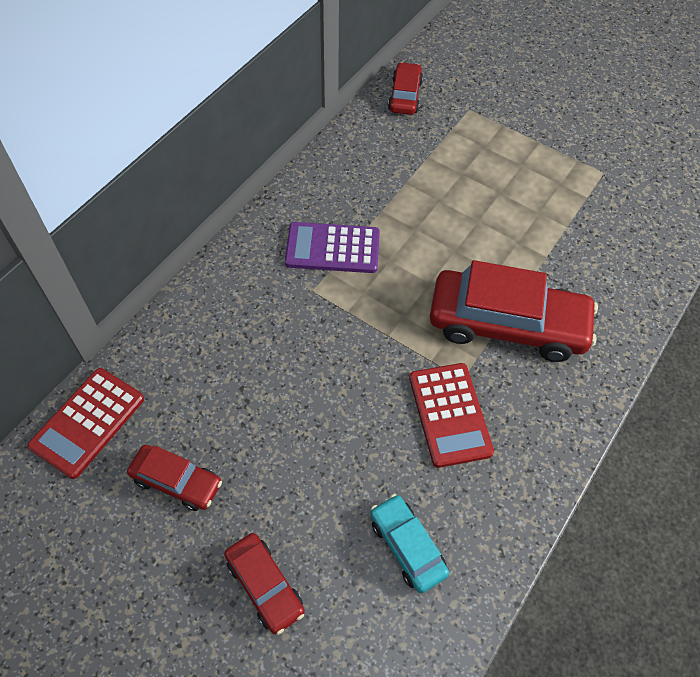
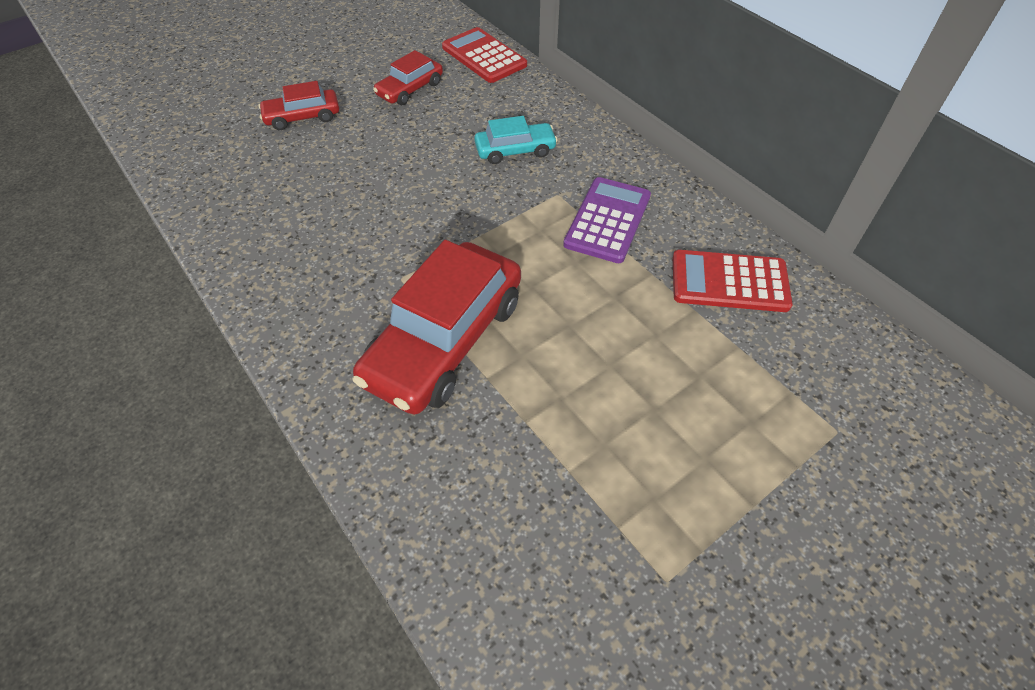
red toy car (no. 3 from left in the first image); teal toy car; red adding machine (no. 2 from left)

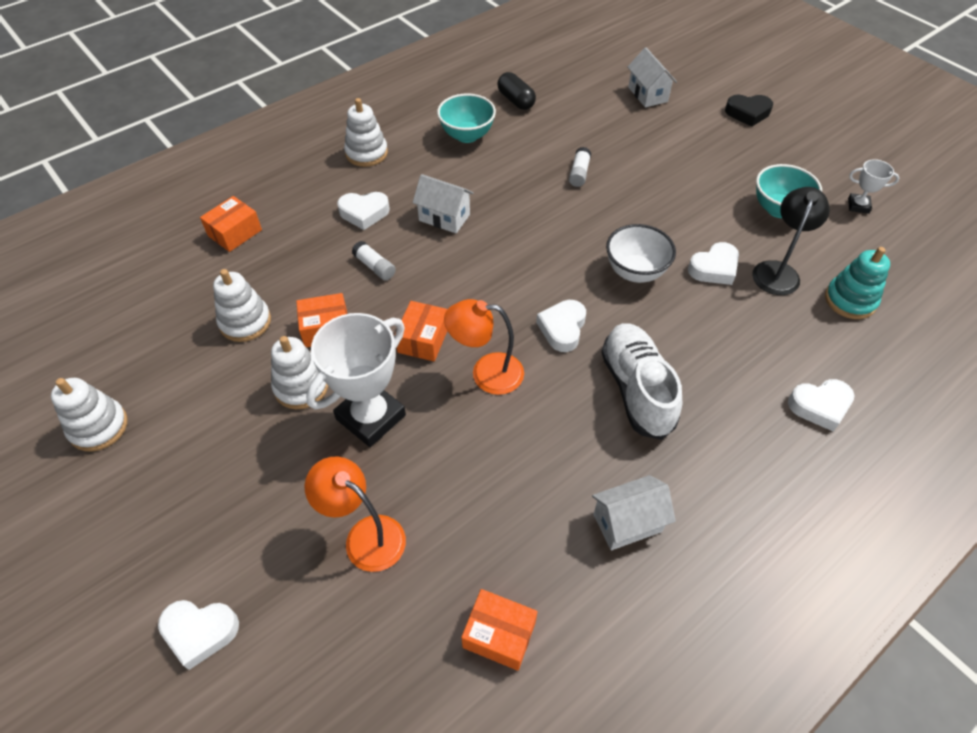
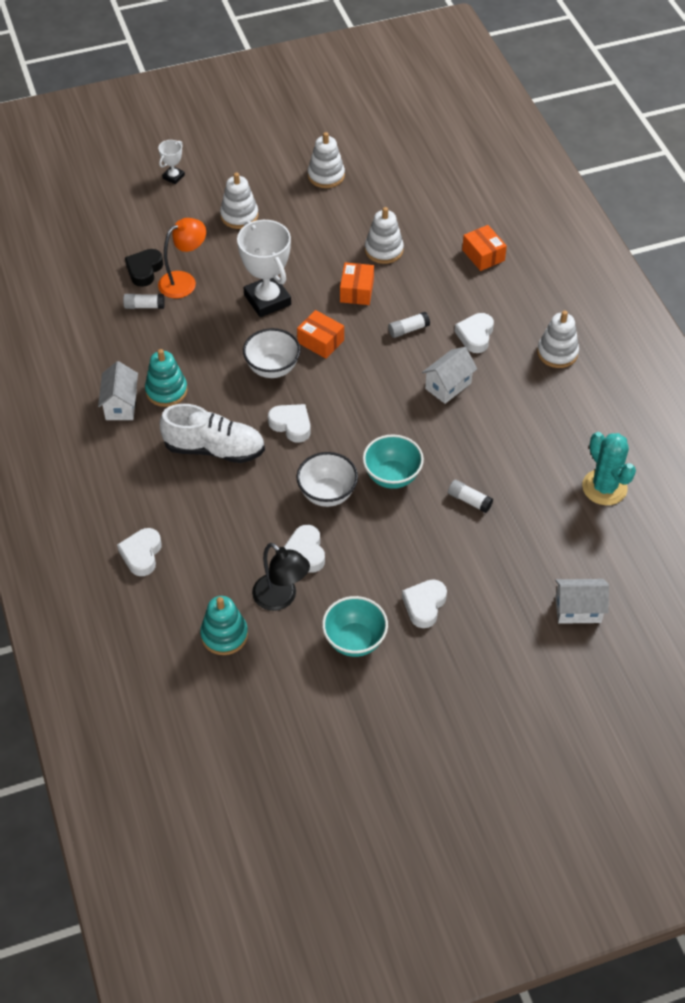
orange parcel (no. 4 from left in the first image); pure white glue (no. 1 from left); teal ring stacker (no. 1 from left); pure white love heart (no. 4 from left); pure white ring stacker (no. 1 from left); teal bowl (no. 2 from left); ebony love heart; pure white trophy (no. 1 from left); pure white bowl (no. 1 from left); teal prickly plant

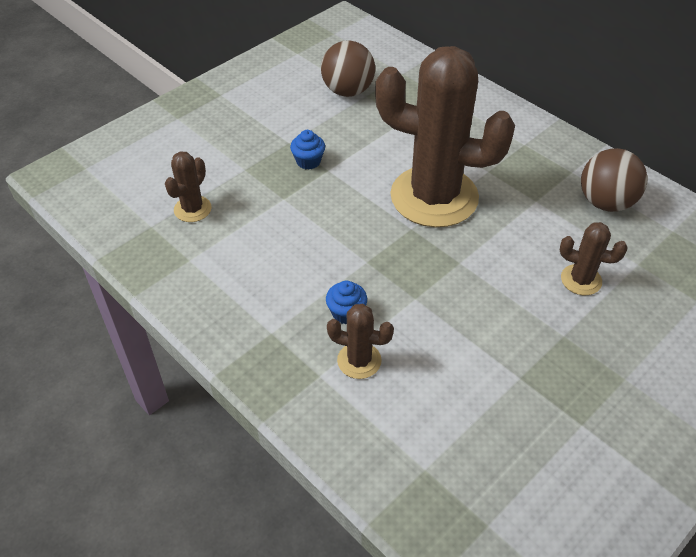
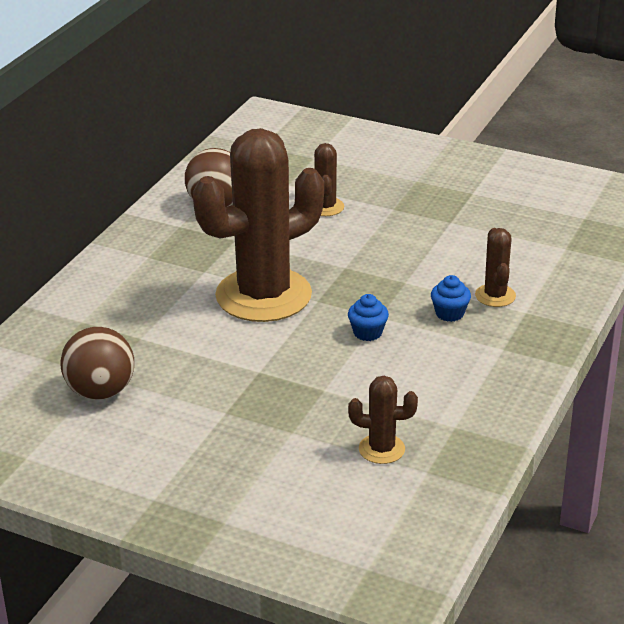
royal blue cupcake (no. 1 from left); dark brown prickly plant (no. 1 from left)

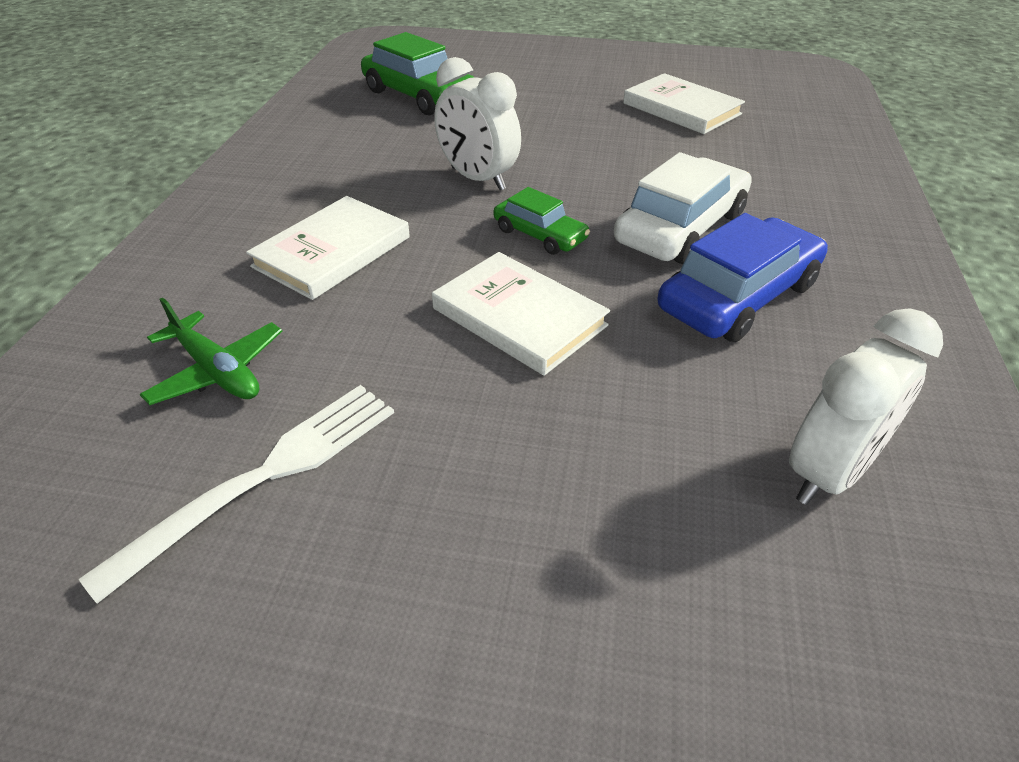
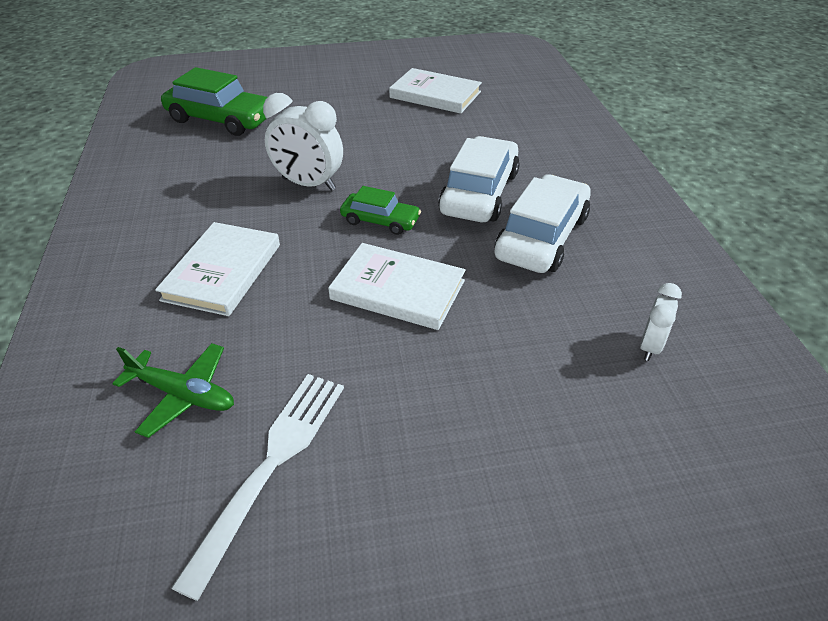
pure white toy car (no. 2 from left); pure white clock (no. 2 from left)

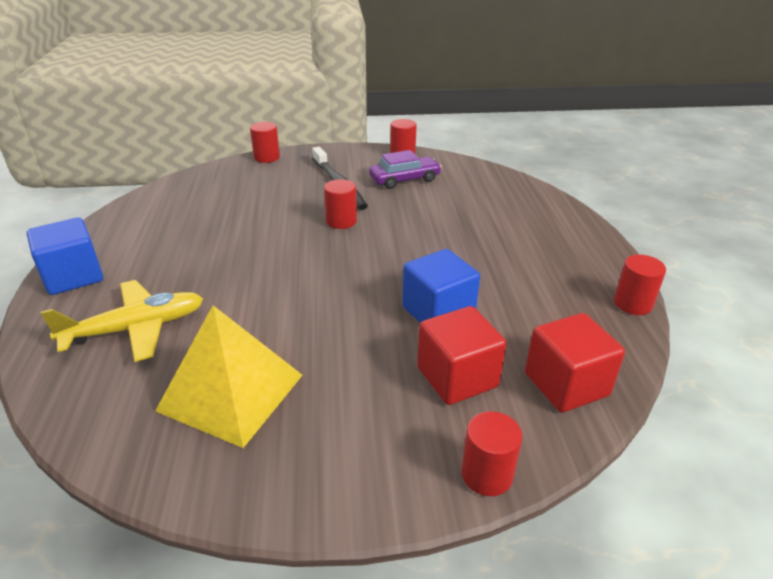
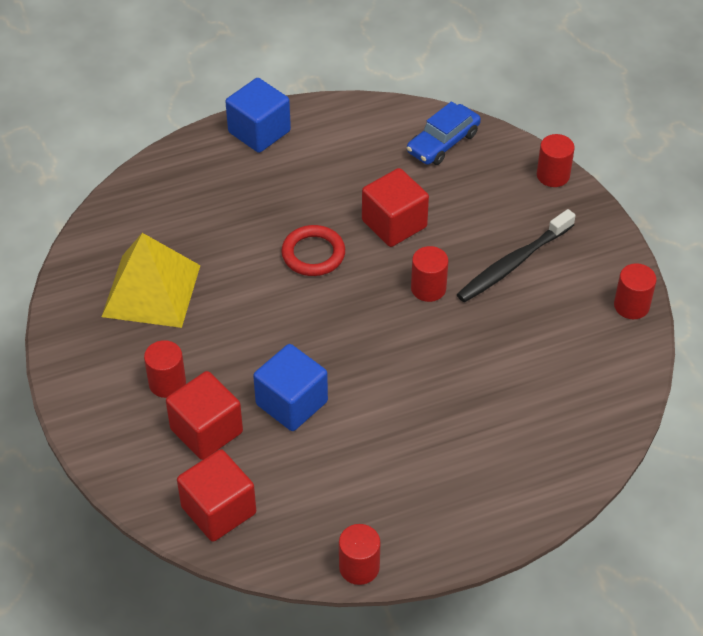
golden plane; royal purple toy car; red ring; red solid cube (no. 3 from left); royal blue toy car; red cylinder (no. 1 from left)

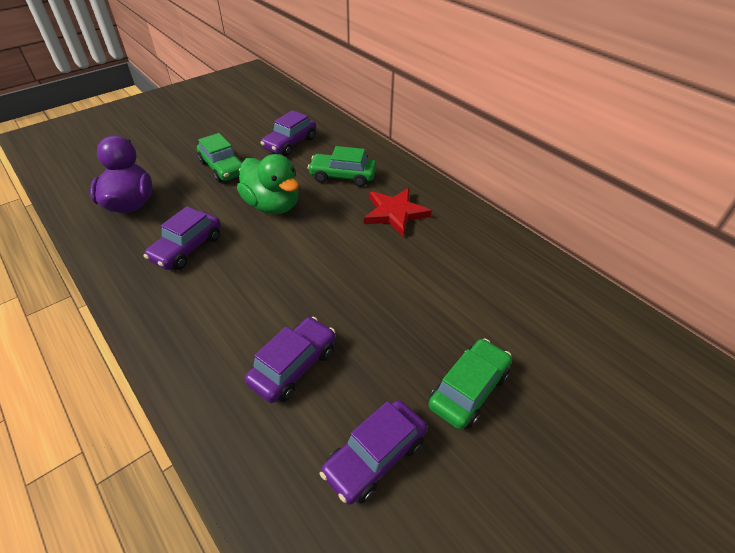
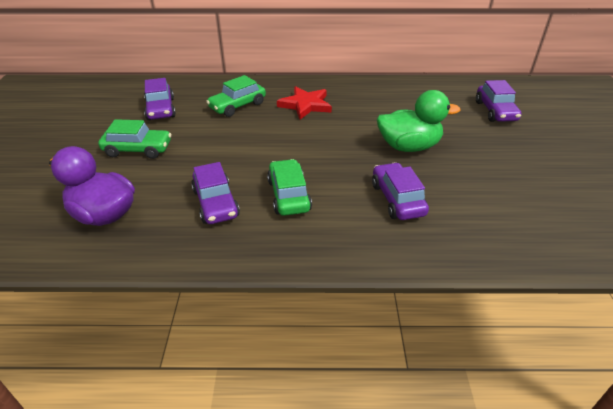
leaf-green duck; royal purple toy car (no. 4 from left); leaf-green toy car (no. 3 from left)

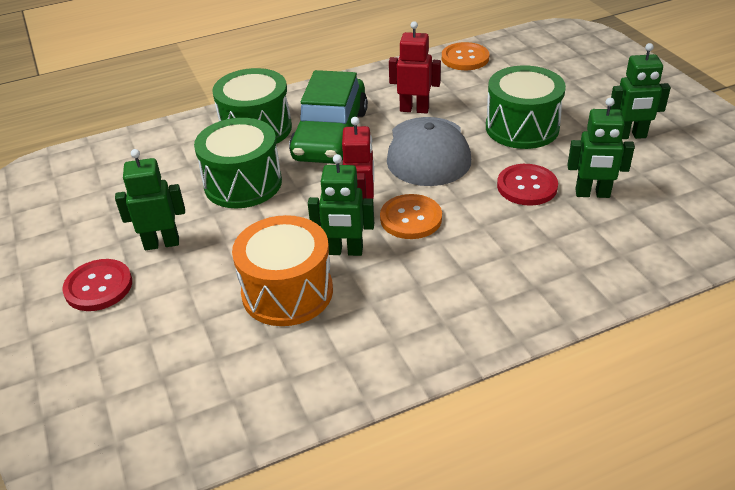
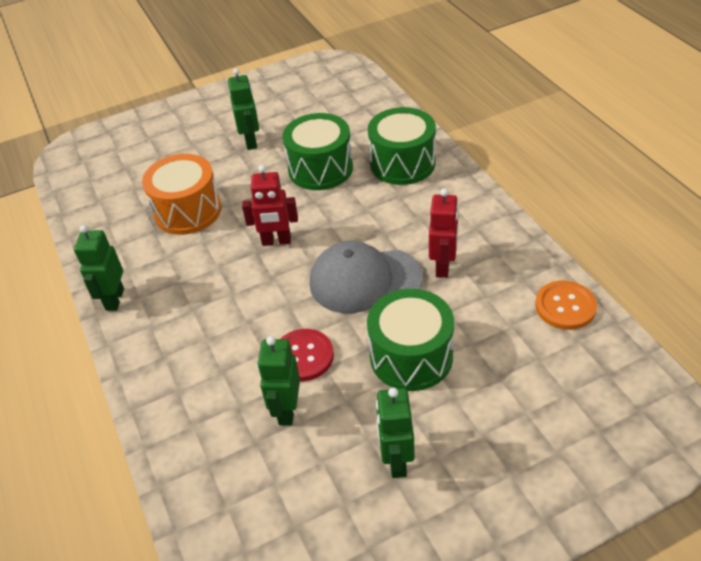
red shirt button (no. 1 from left in the first image); leaf-green toy car; orange shirt button (no. 1 from left in the first image); leaf-green toy robot (no. 1 from left)

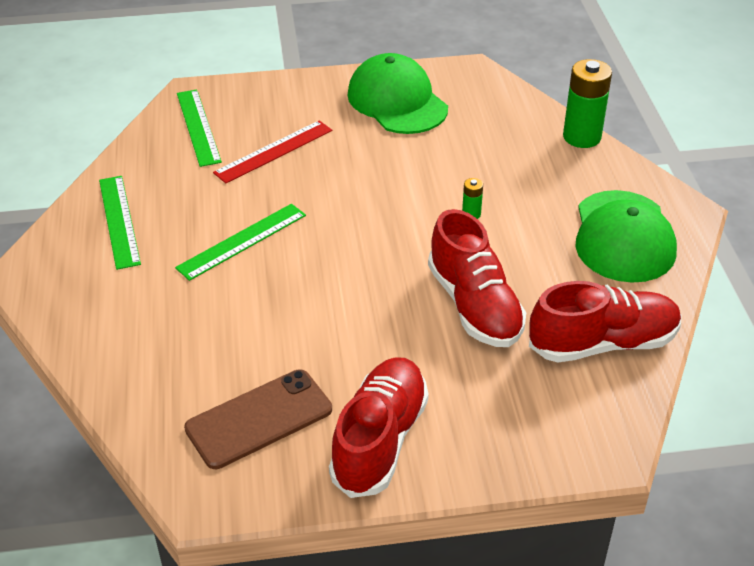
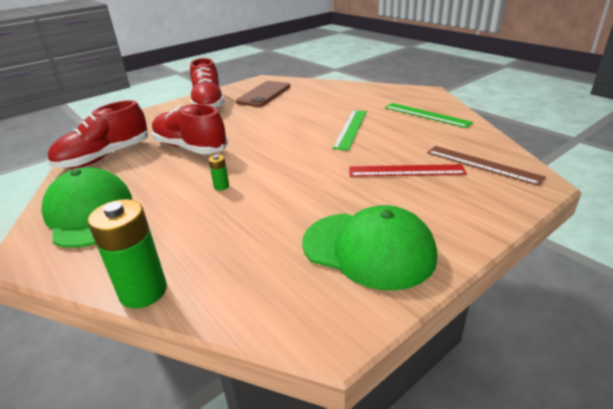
dark brown straightedge; red straightedge

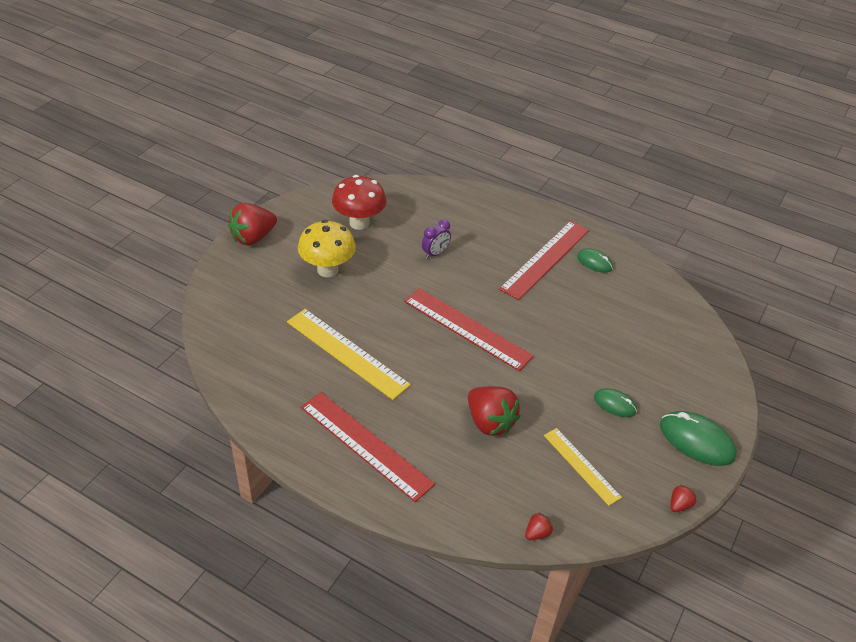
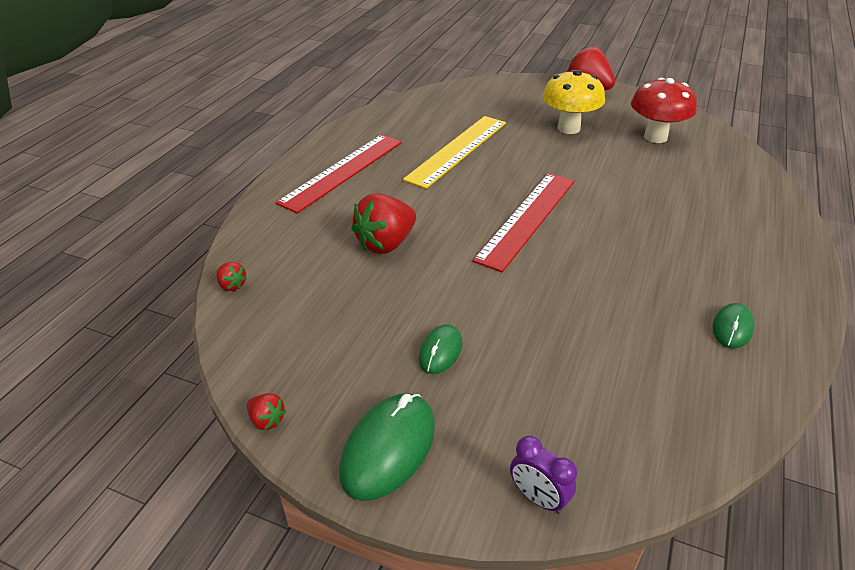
red straightedge (no. 3 from left in the first image); golden straightedge (no. 2 from left in the first image); royal purple clock

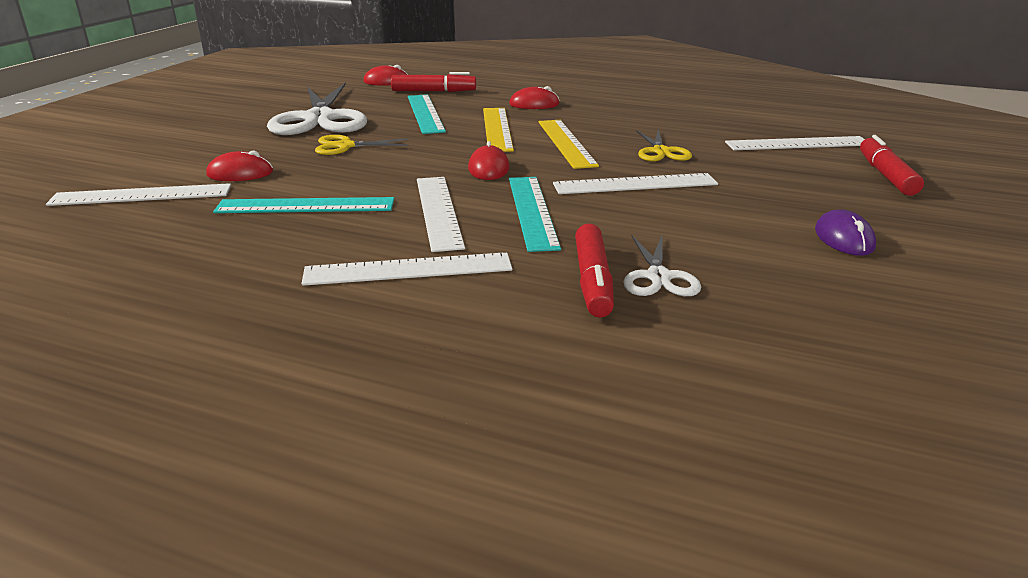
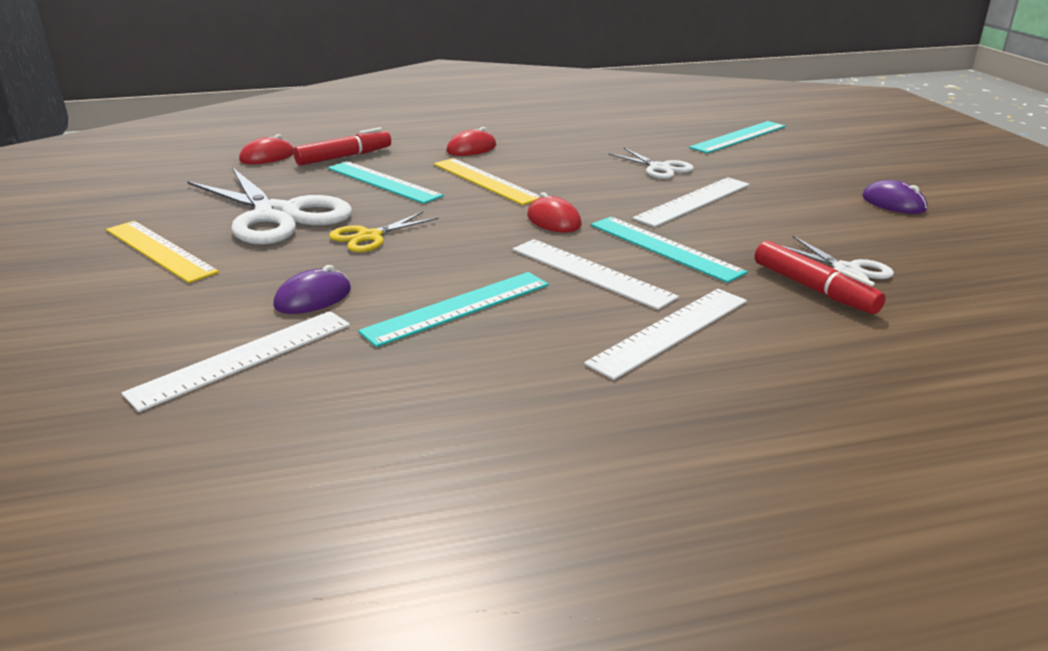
red marker pen (no. 3 from left in the first image); golden straightedge (no. 1 from left); royal purple mouse (no. 1 from left); pure white pair of scissors (no. 2 from left); teal straightedge (no. 4 from left)

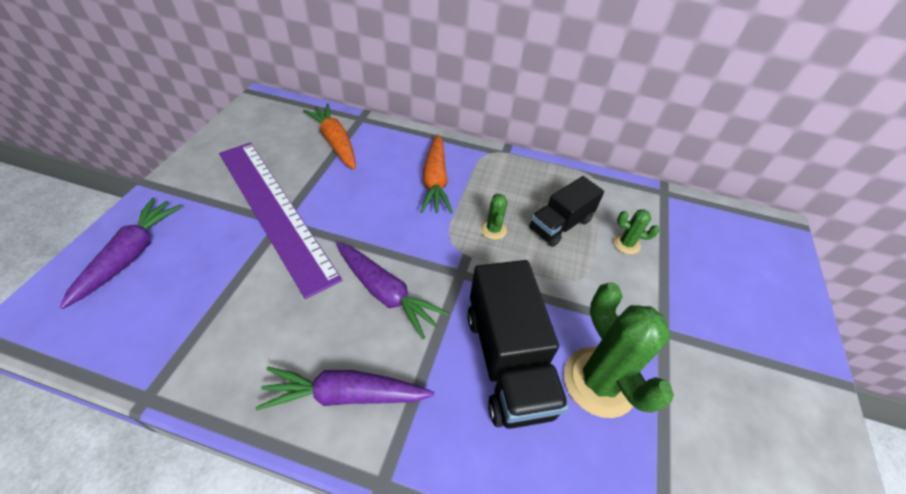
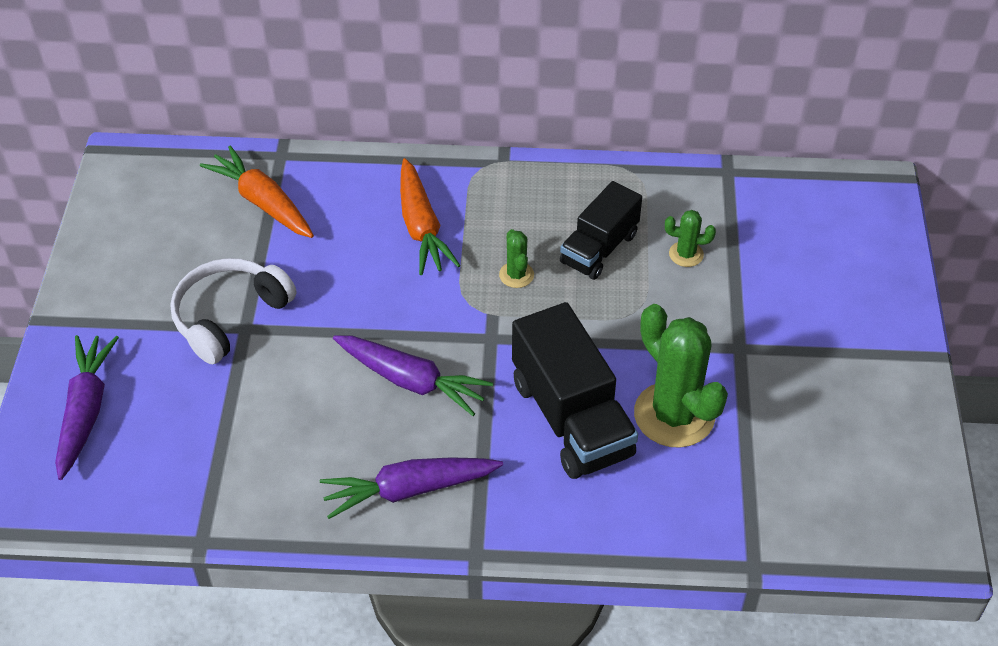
pure white over-ear headphones

